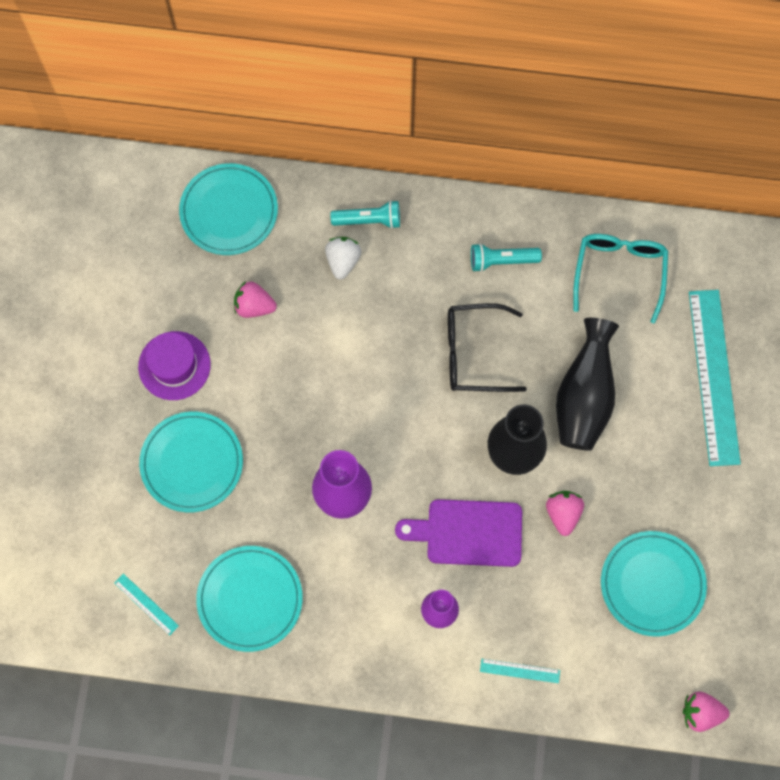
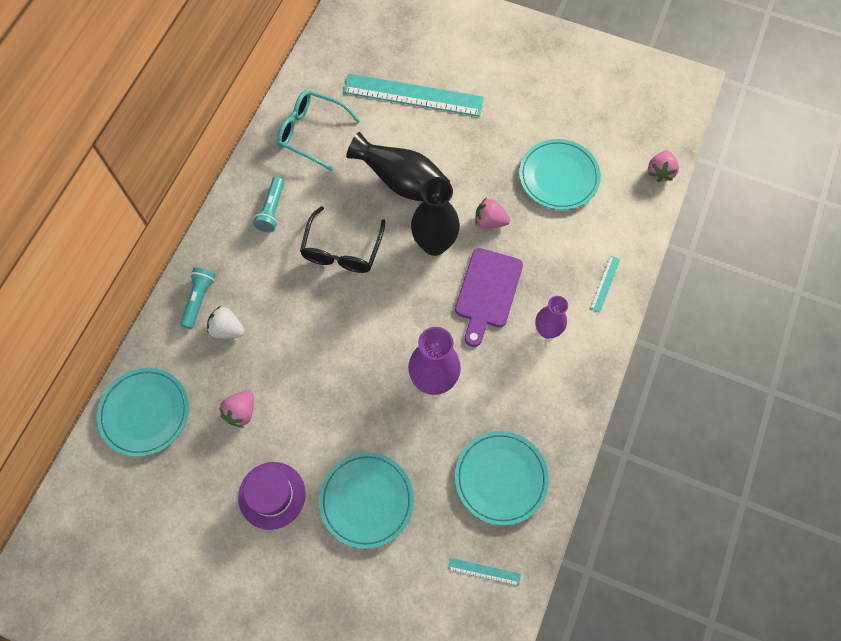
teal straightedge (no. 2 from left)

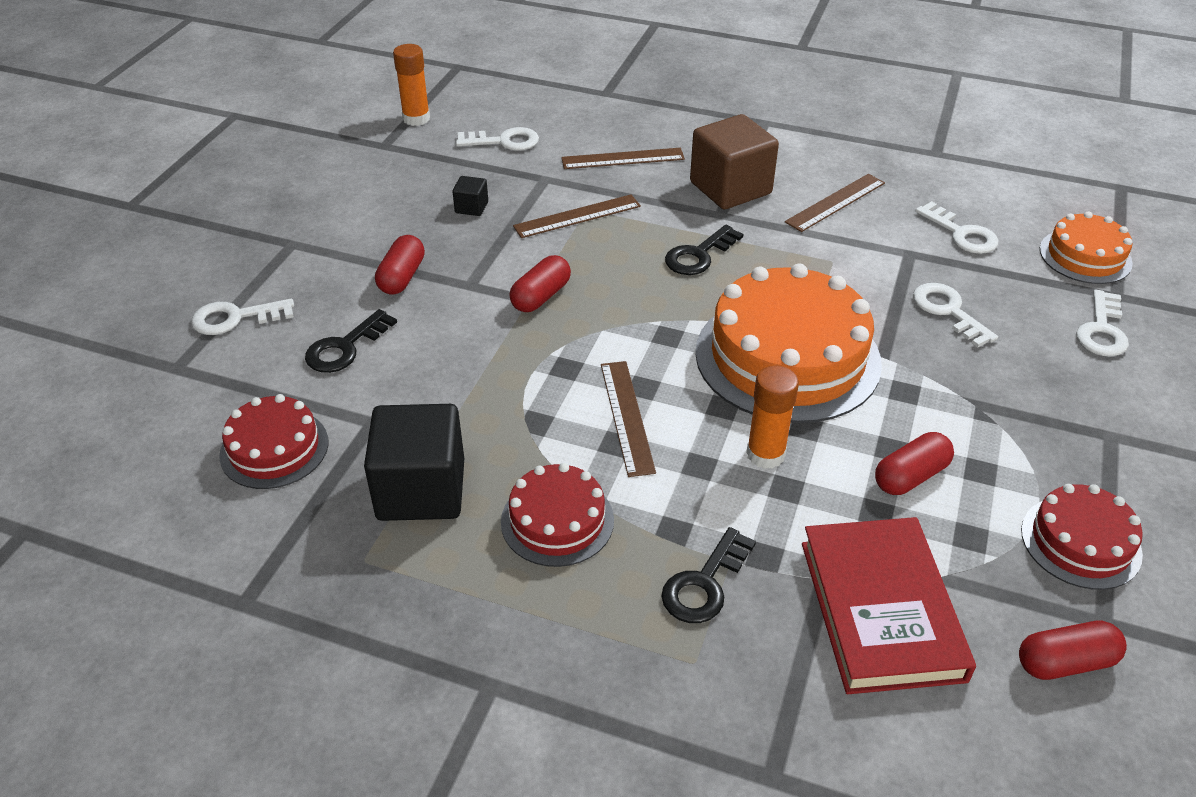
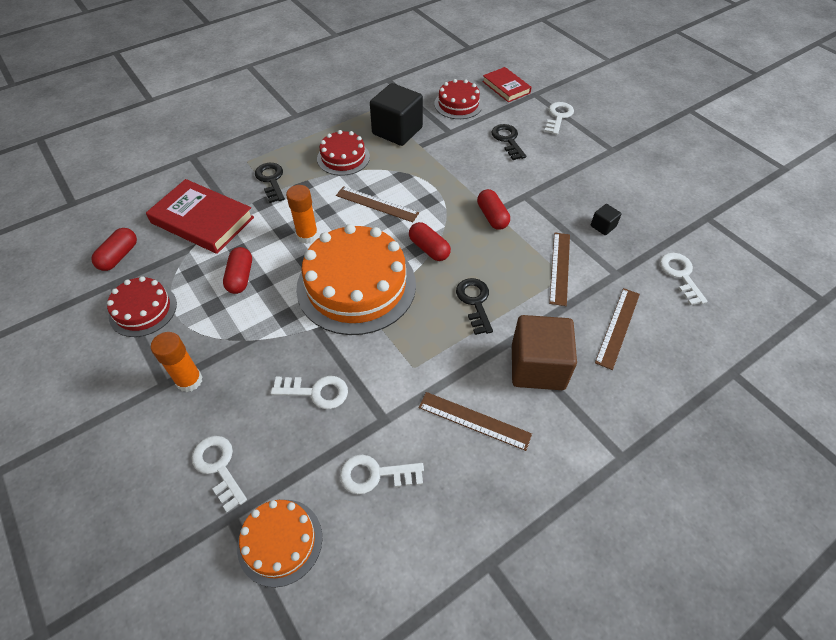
red hardcover (no. 2 from left); red pill (no. 3 from left); orange glue (no. 1 from left); pure white key (no. 5 from left); dark brown straightedge (no. 2 from left)

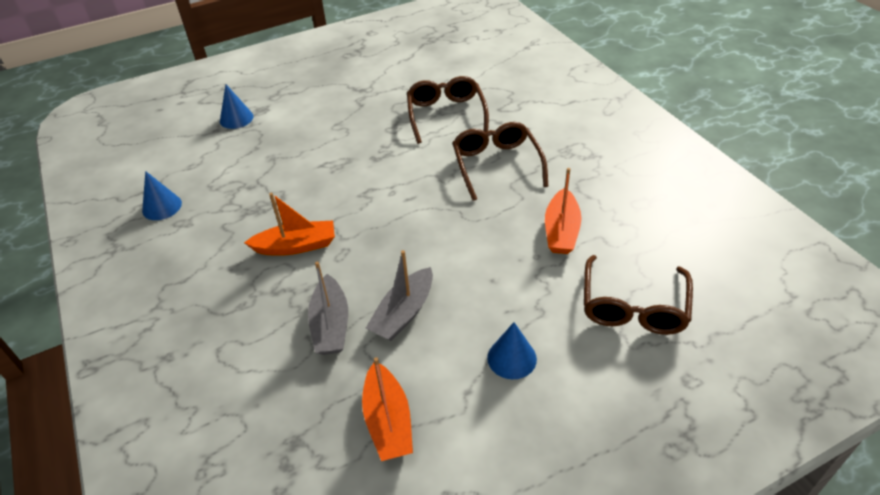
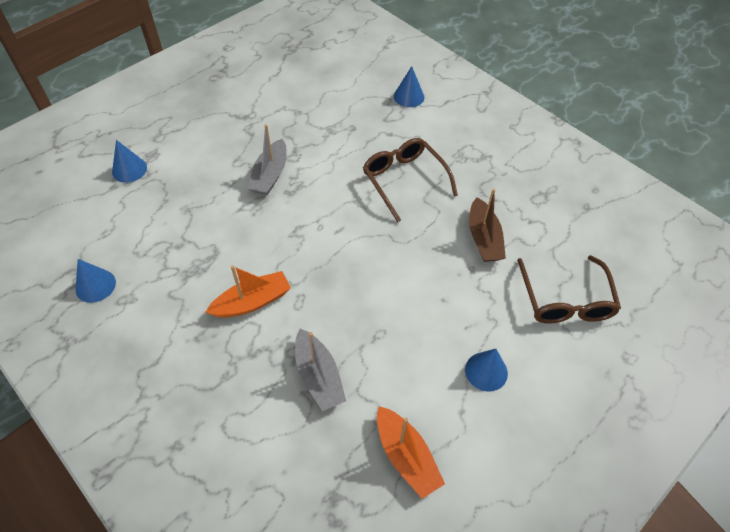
dark brown eyeglasses (no. 1 from left in the first image); royal blue cone (no. 3 from left); gray boat (no. 1 from left); dark brown boat

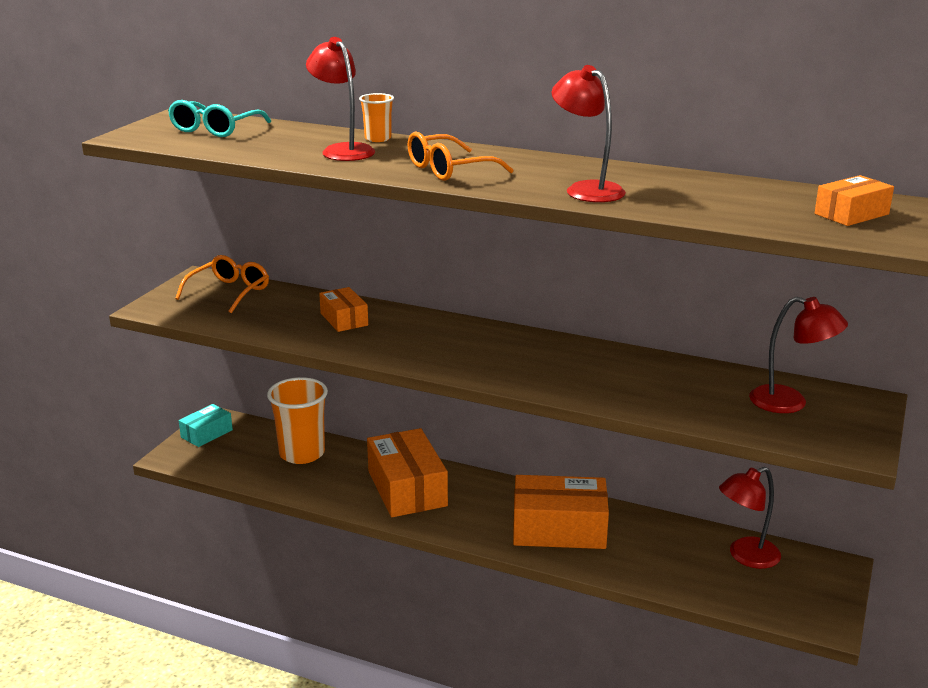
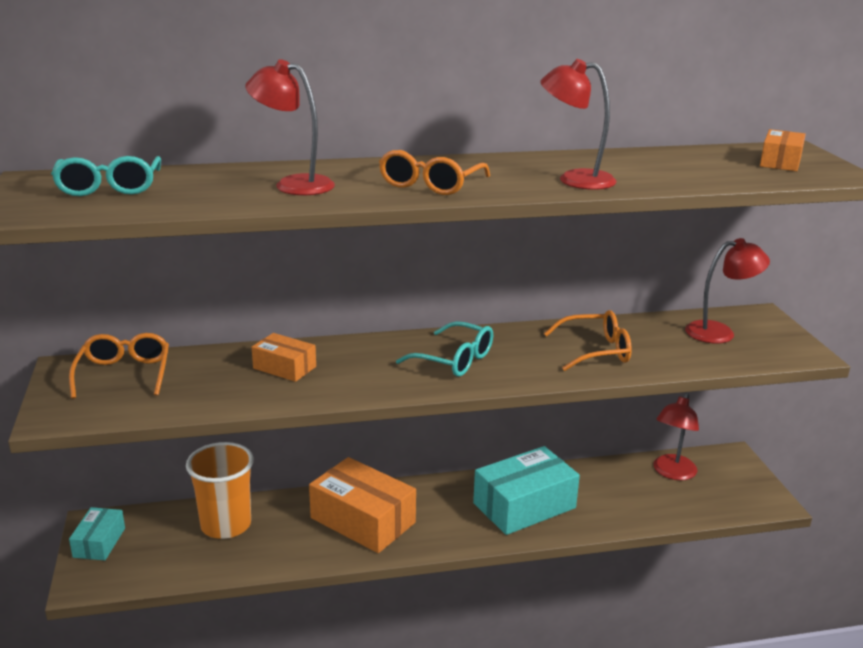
orange beaker (no. 2 from left in the first image); teal eyeglasses (no. 2 from left); orange eyeglasses (no. 3 from left); teal parcel (no. 2 from left)

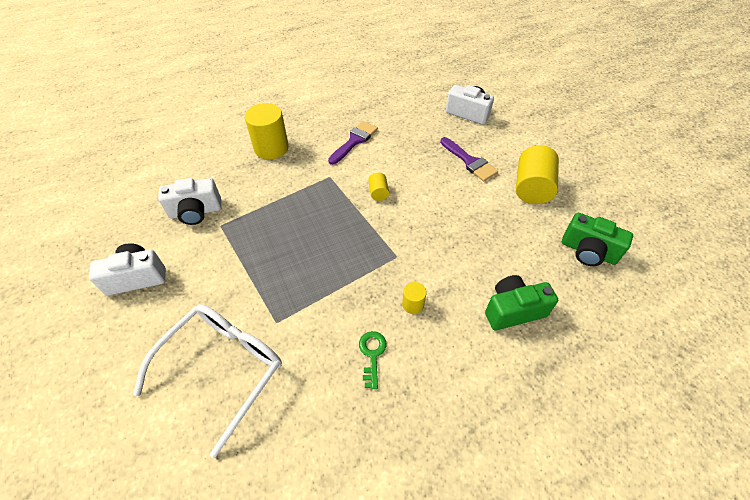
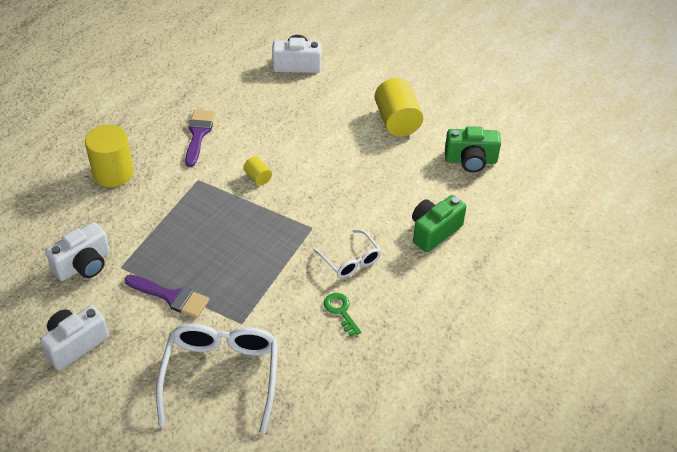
royal purple paintbrush (no. 1 from left); pure white eyeglasses (no. 2 from left)

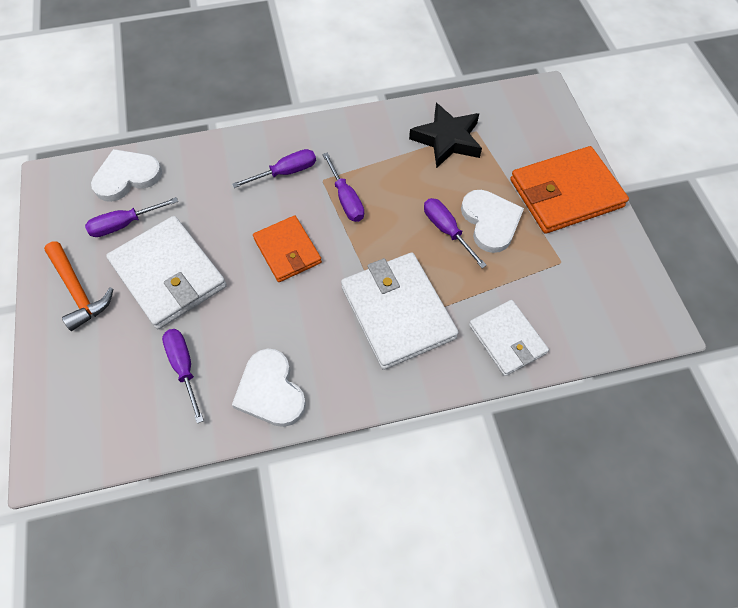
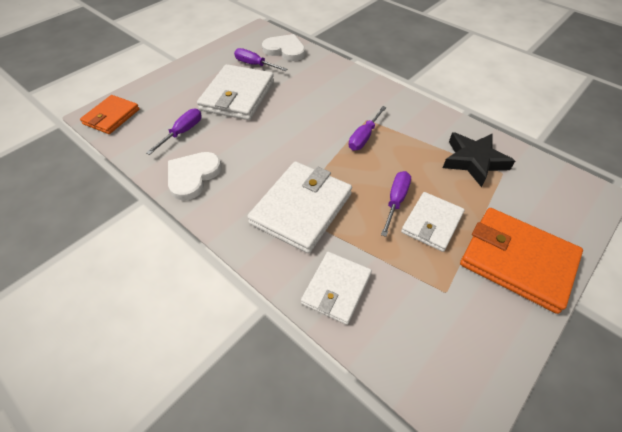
orange carpenter's hammer; royal purple flat screwdriver (no. 3 from left in the first image); orange card wallet (no. 1 from left); pure white card wallet (no. 4 from left)

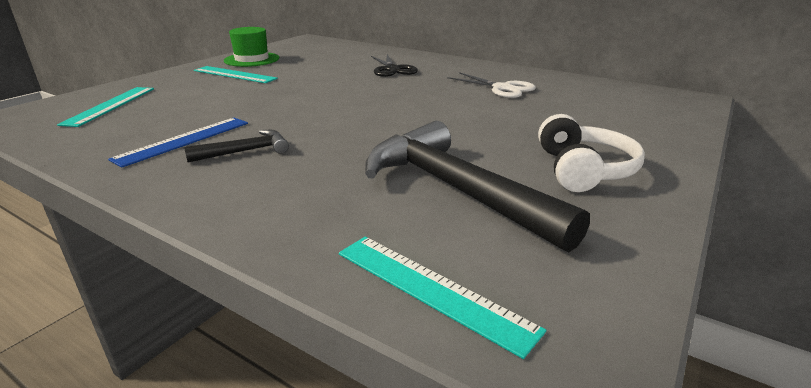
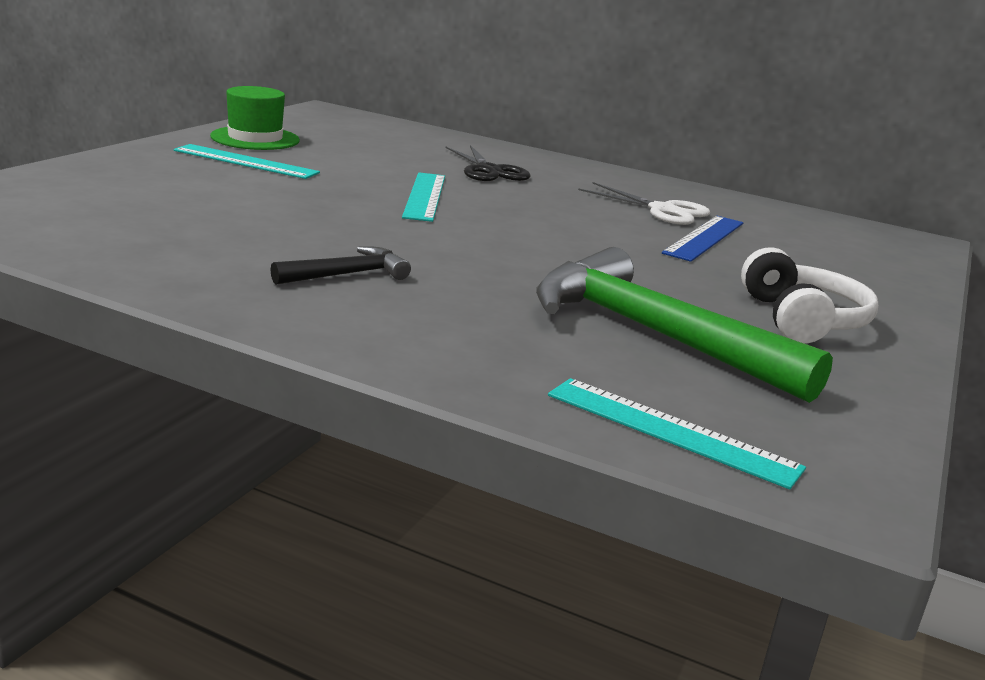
teal straightedge (no. 2 from left); royal blue straightedge; leaf-green carpenter's hammer

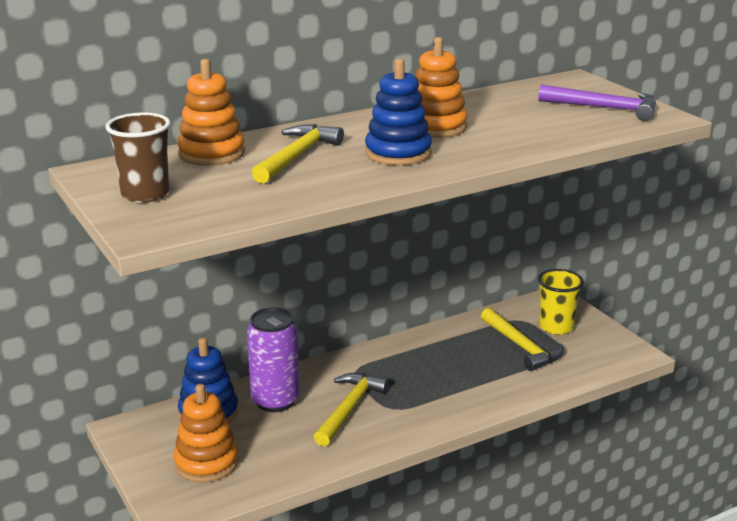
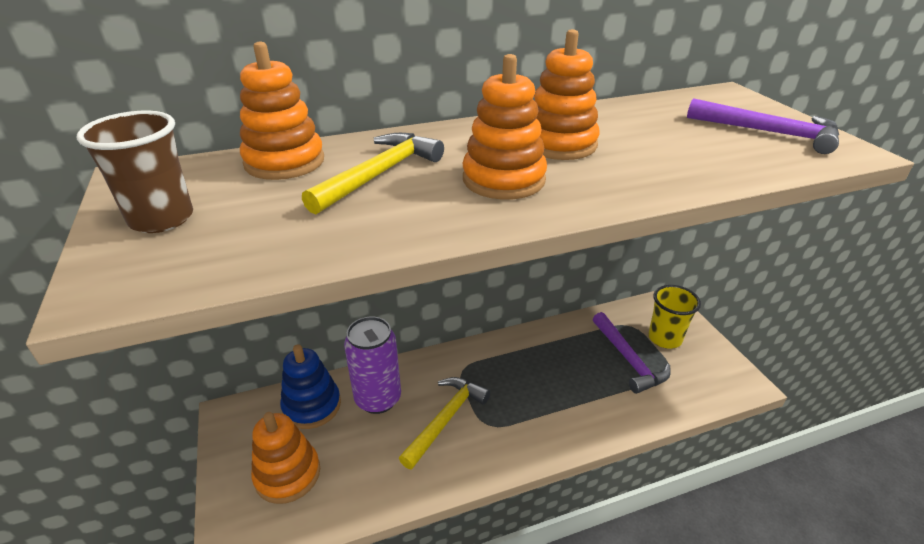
orange ring stacker (no. 3 from left); royal purple carpenter's hammer (no. 1 from left)

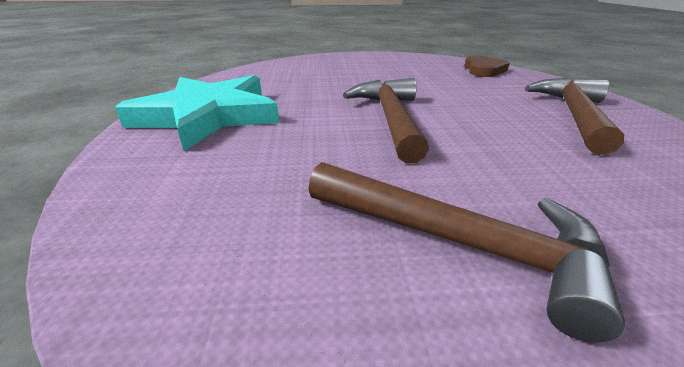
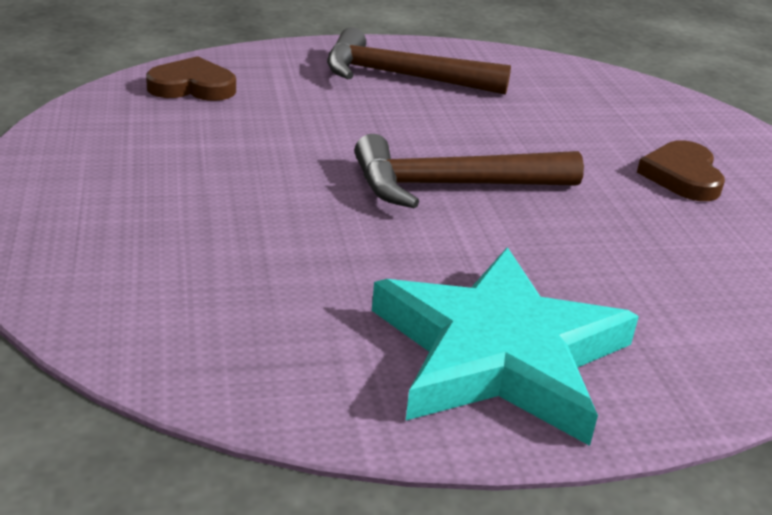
dark brown love heart (no. 2 from left)

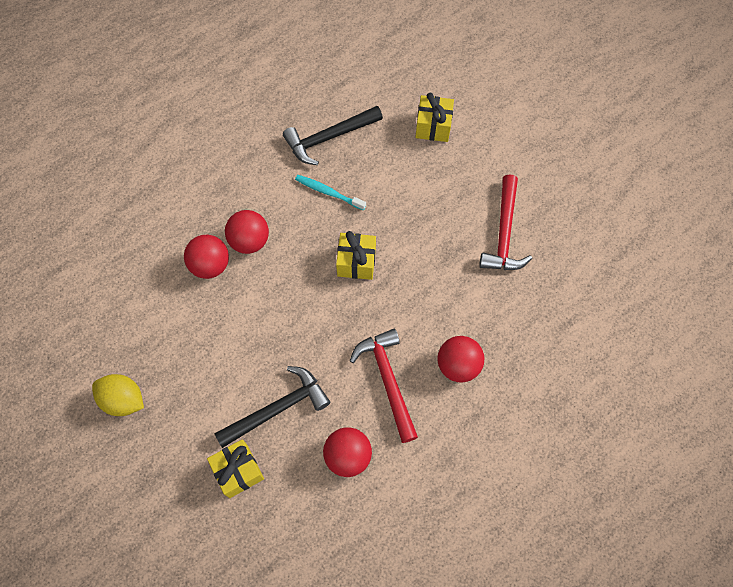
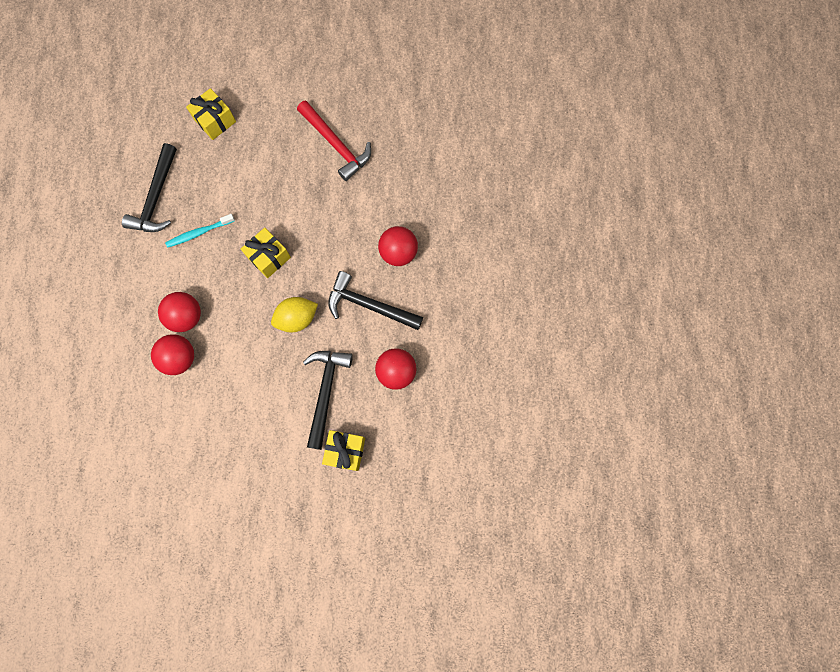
golden toy lemon; ebony carpenter's hammer (no. 3 from left)

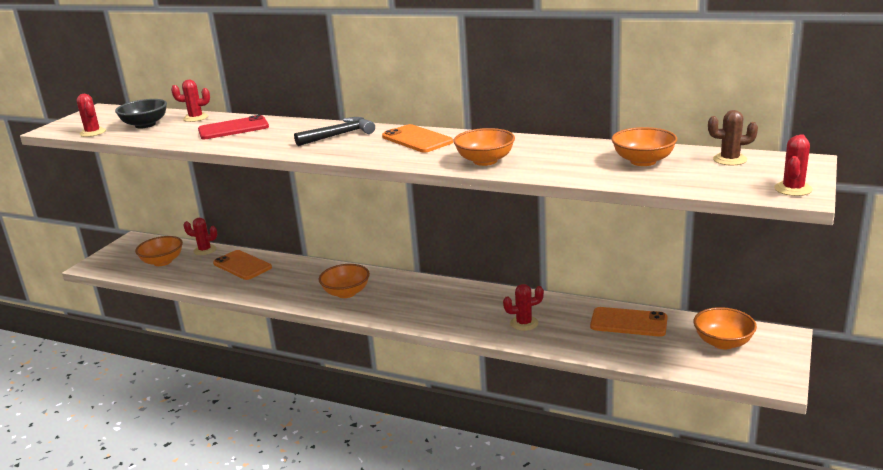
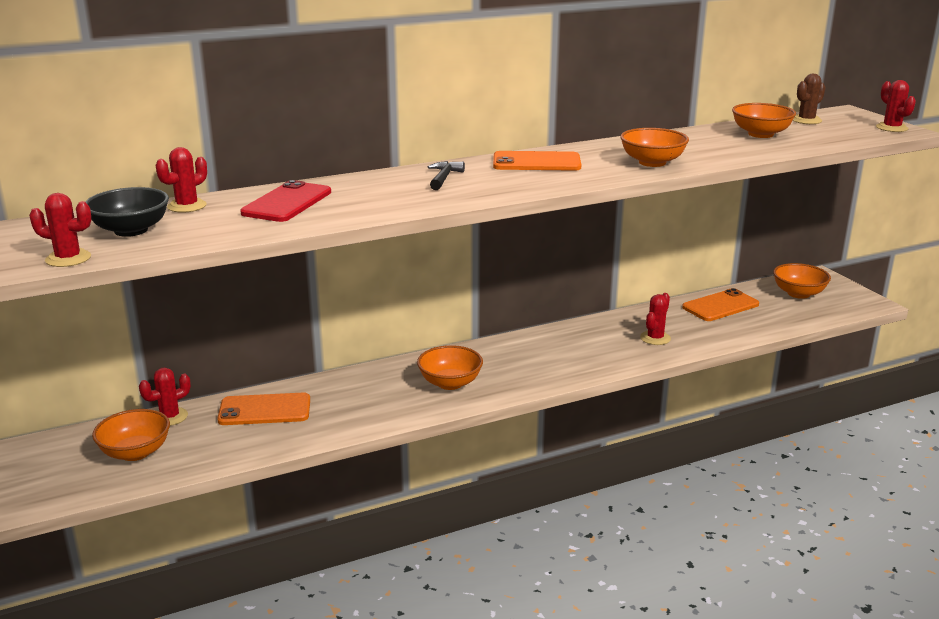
ebony carpenter's hammer

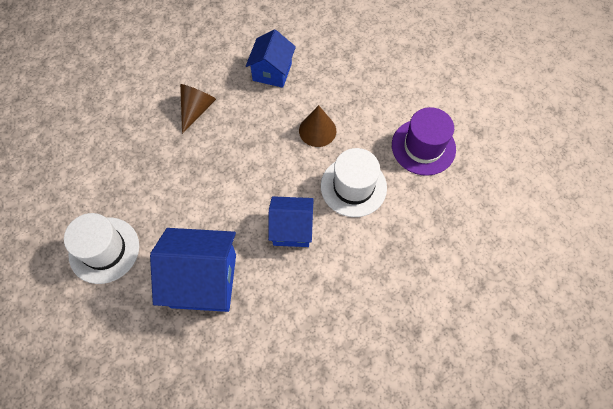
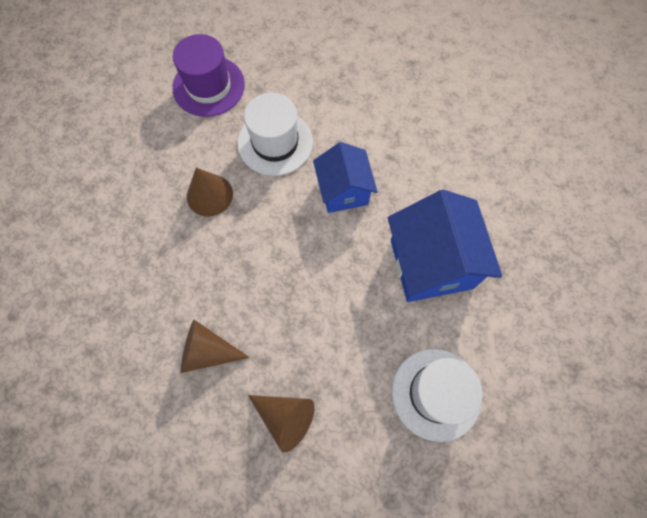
royal blue house (no. 2 from left in the first image); dark brown cone (no. 3 from left)

